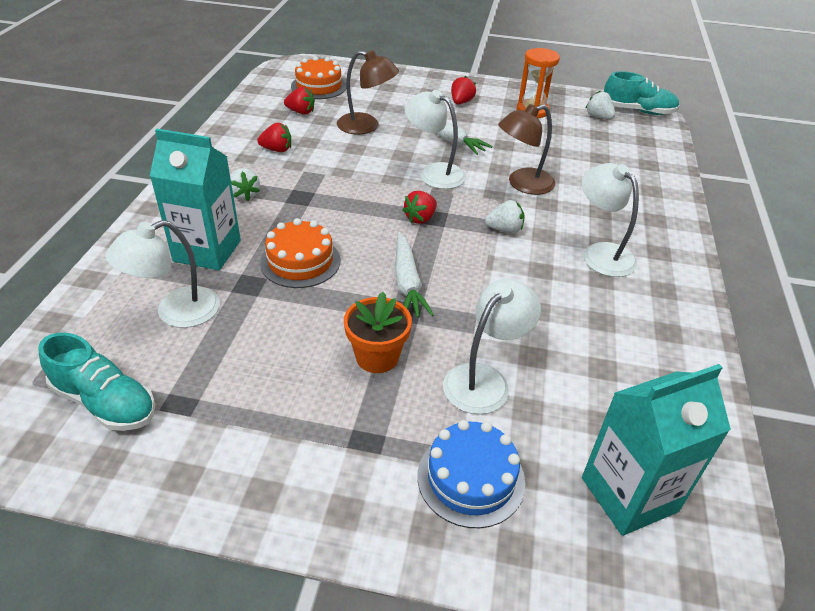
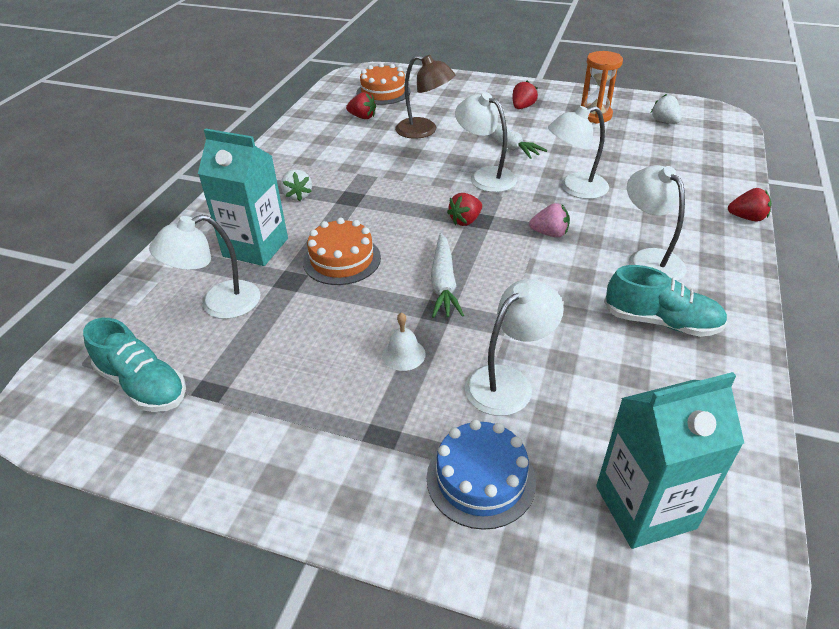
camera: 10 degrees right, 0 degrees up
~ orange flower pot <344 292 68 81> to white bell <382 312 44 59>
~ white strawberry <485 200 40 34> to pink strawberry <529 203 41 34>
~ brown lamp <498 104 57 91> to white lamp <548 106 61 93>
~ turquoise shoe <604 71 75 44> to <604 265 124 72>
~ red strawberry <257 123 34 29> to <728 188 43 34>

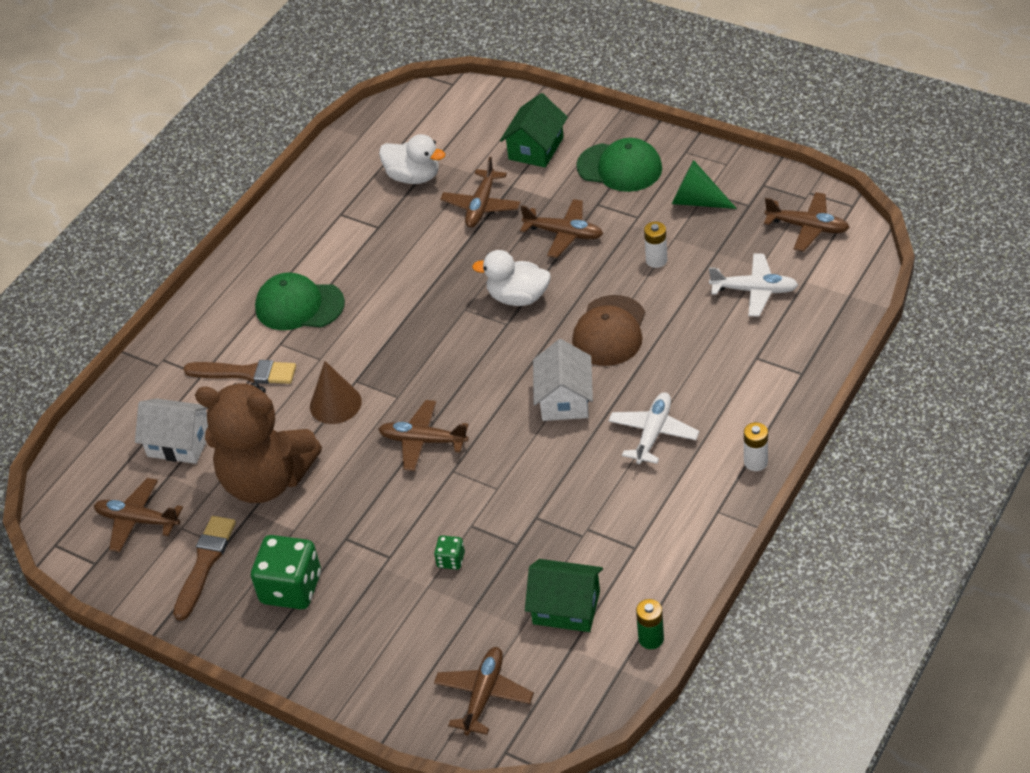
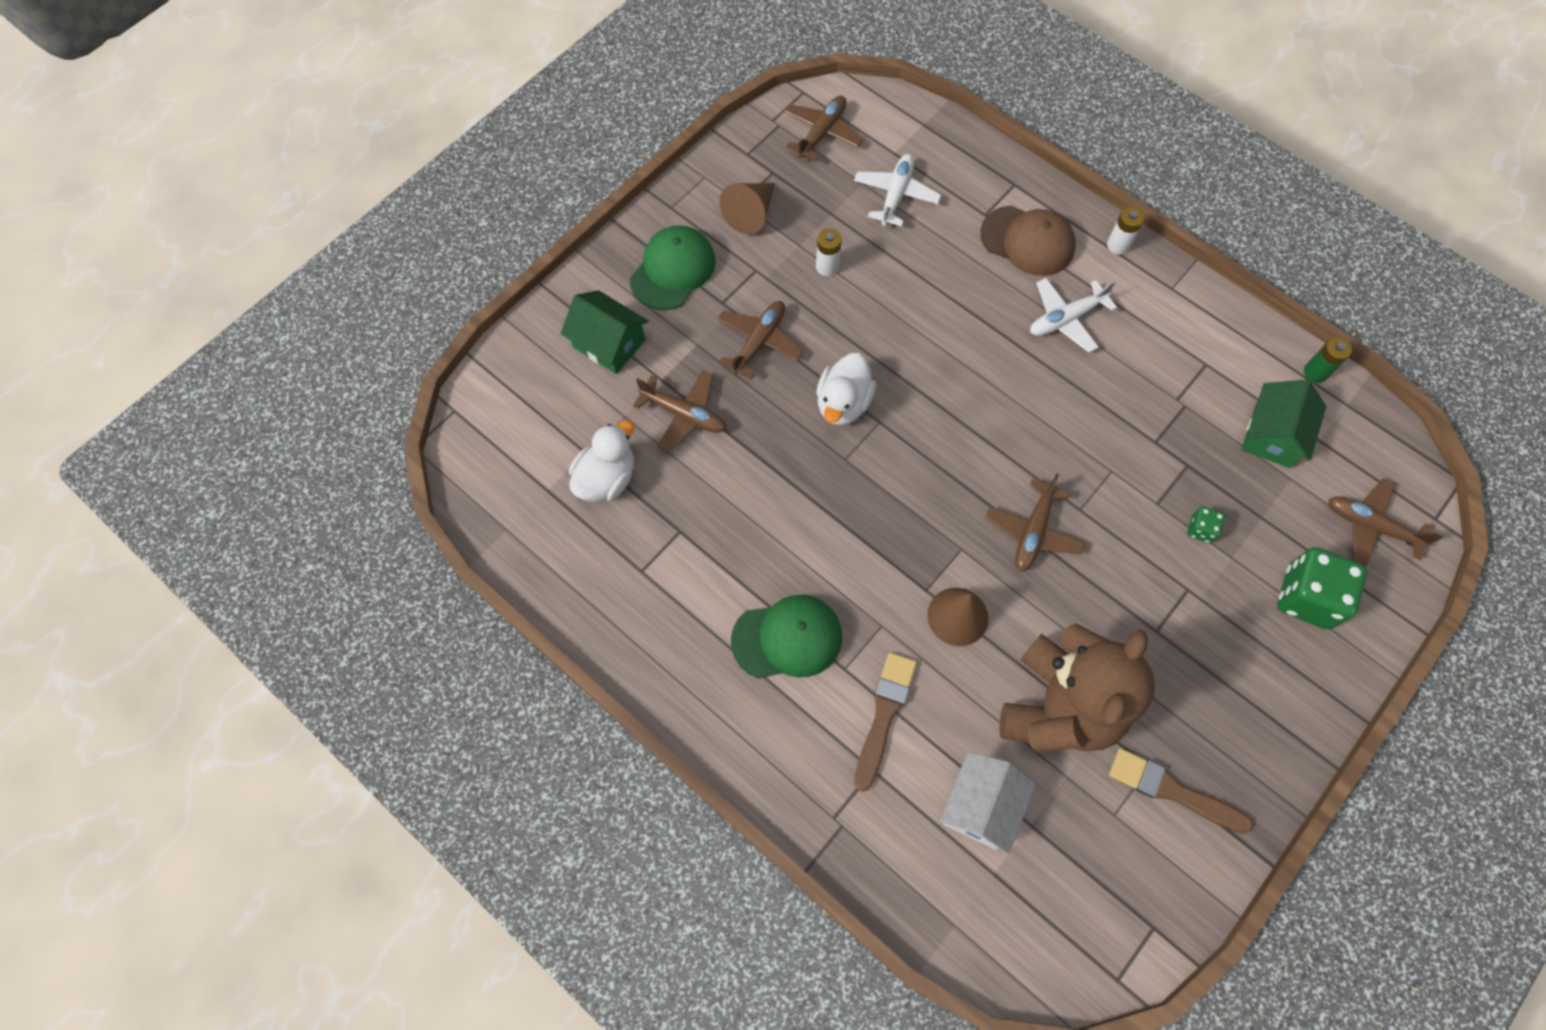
camera: 85 degrees left, 20 degrees up
~ green cone <672 160 65 49> to brown cone <720 183 55 51>
~ green cap <255 272 90 58> = <731 595 111 84> 120 degrees counterclockwise
~ brown cap <572 295 73 71> to <980 206 96 70>
~ white plane <608 392 91 72> = <1030 278 87 75> 60 degrees counterclockwise
~ green dice <251 535 70 74> to <1277 547 90 82>
- brown plane <94 478 89 74>
- white house <533 339 60 82>

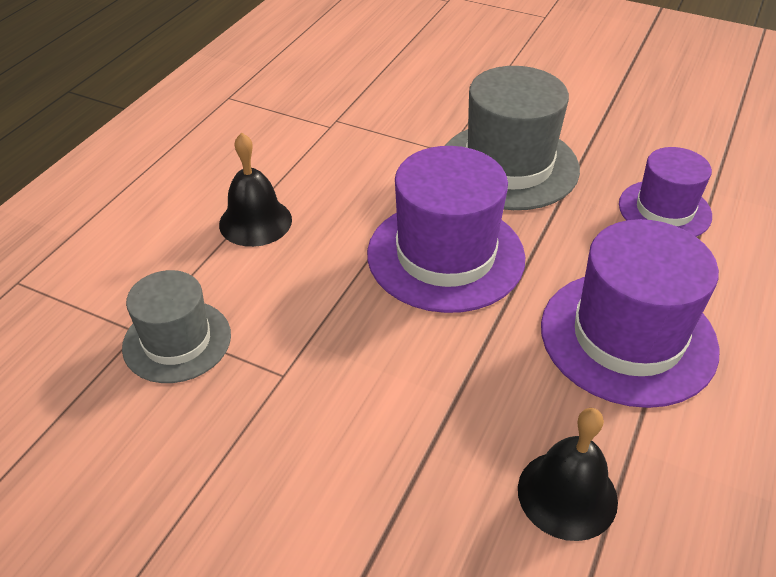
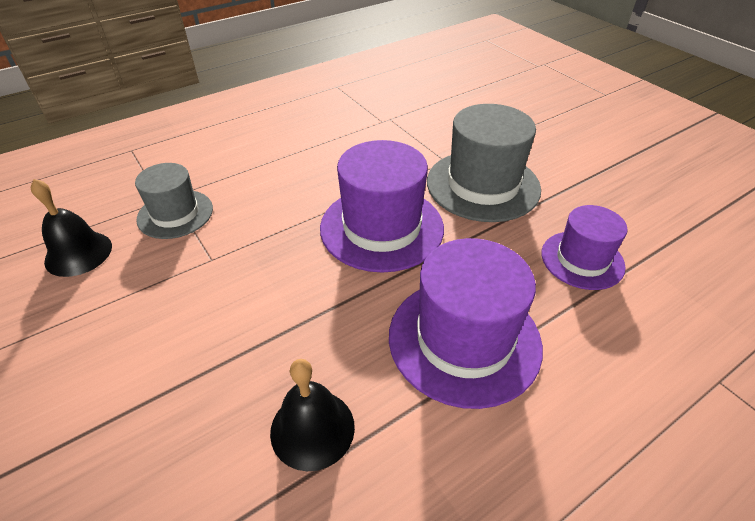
camera: 30 degrees right, 0 degrees up
~ black bell <219 133 73 114> to <31 179 81 98>

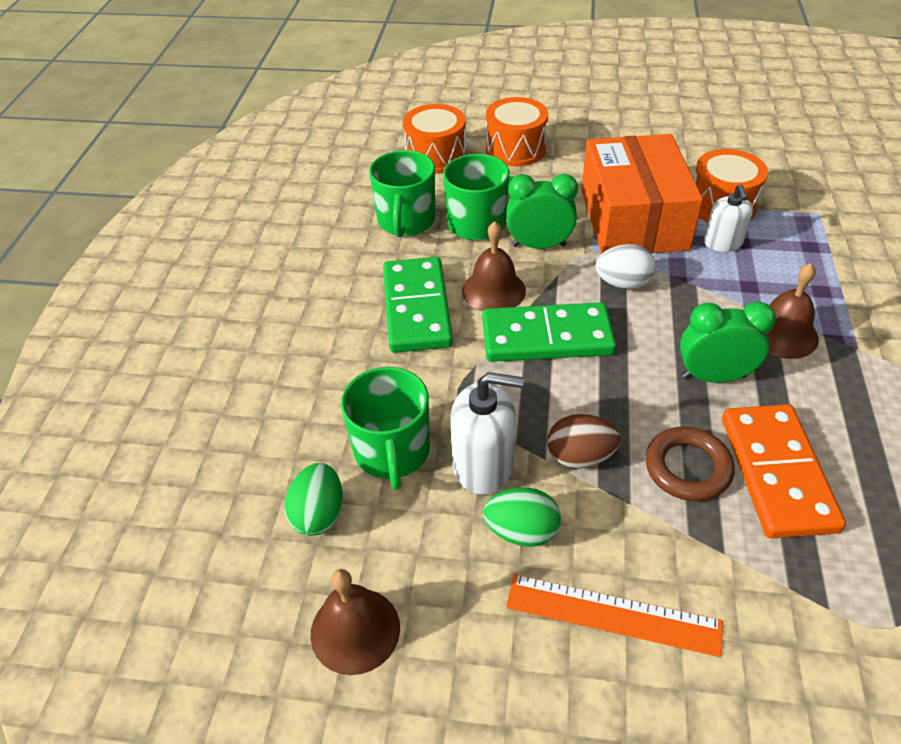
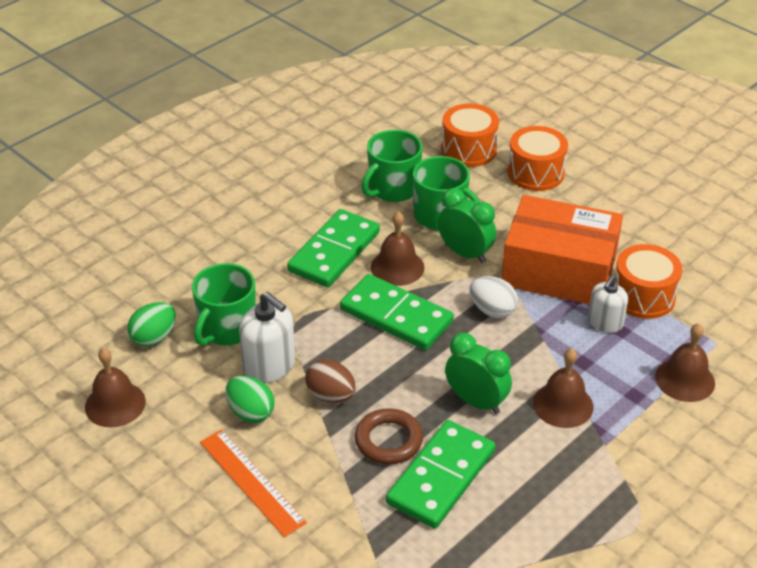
camera: 35 degrees right, 5 degrees down
~ orange domino <722 404 124 134> to green domino <386 420 110 109>
~ orange box <581 134 122 120> = <501 195 122 109> 75 degrees clockwise
+ brown bell <655 323 60 79>

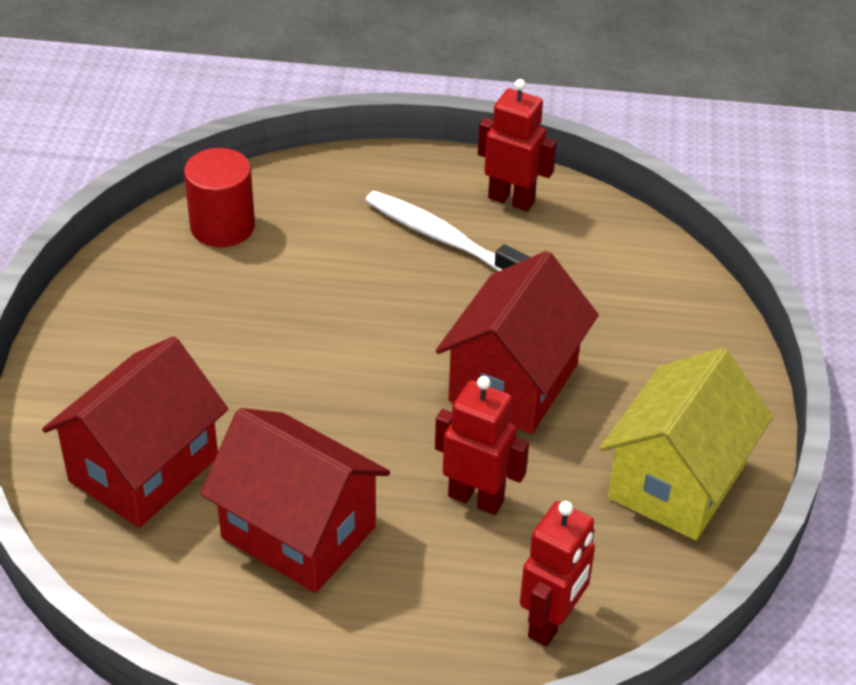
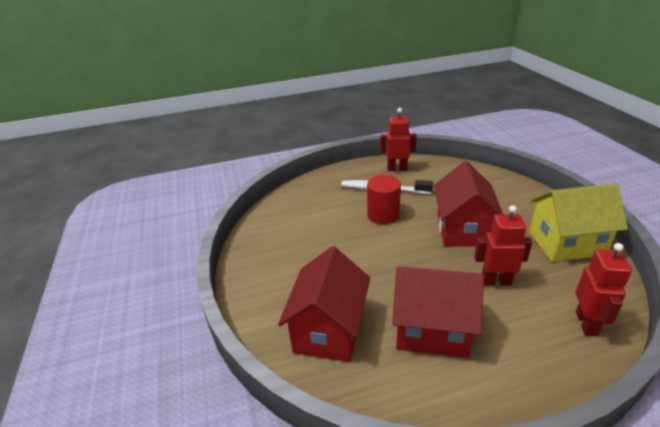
camera: 20 degrees left, 10 degrees down
~ red cylinder <184 148 71 99> to <367 175 34 49>
~ yellow house <600 348 173 192> = <529 184 99 78> 75 degrees clockwise

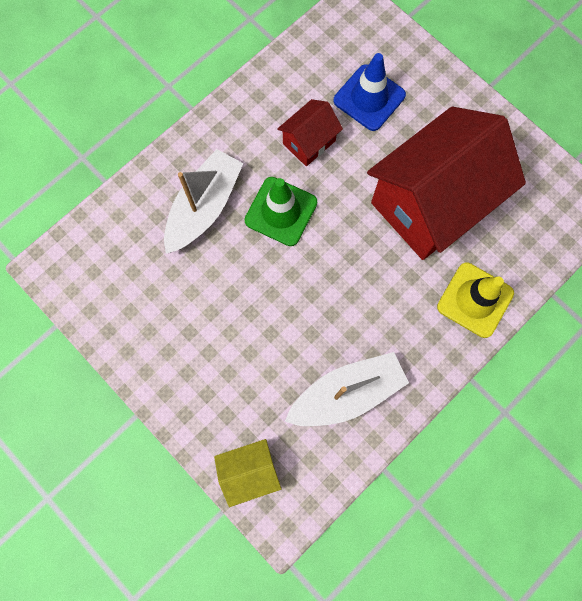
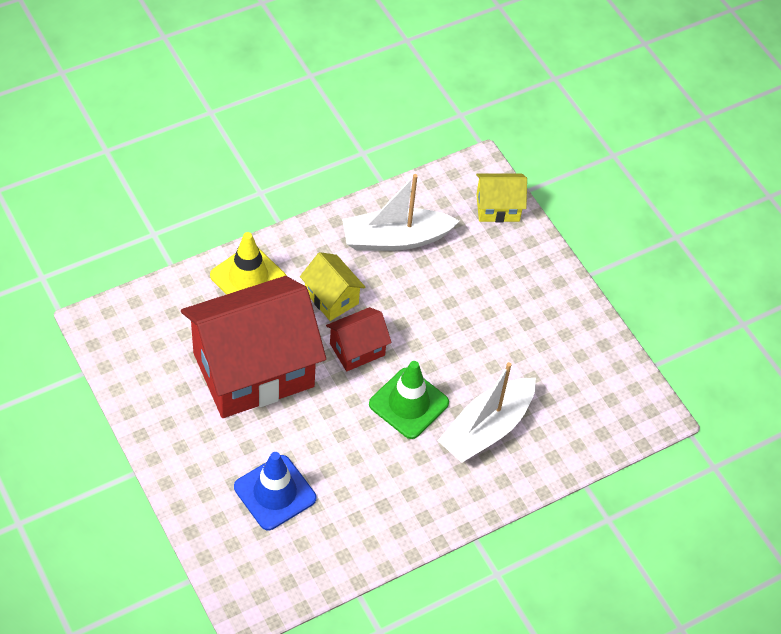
camera: 170 degrees left, 20 degrees down
+ yellow house <300 252 66 69>
~ red house <277 99 66 67> to <326 307 66 65>

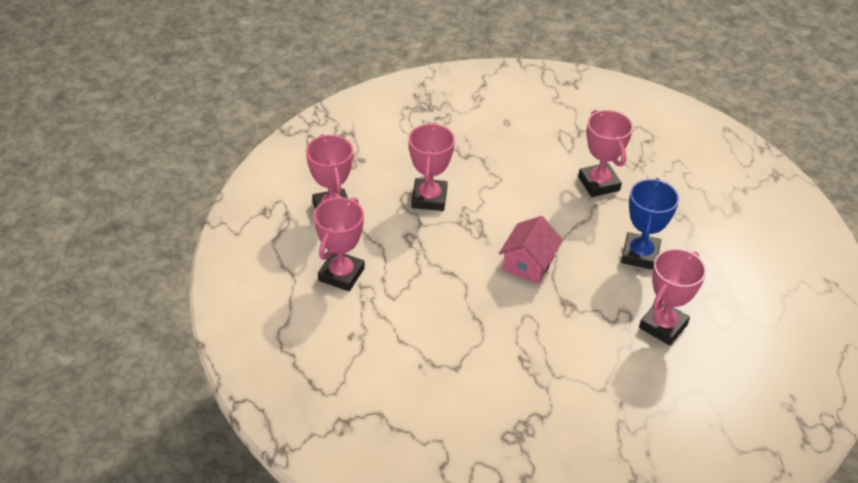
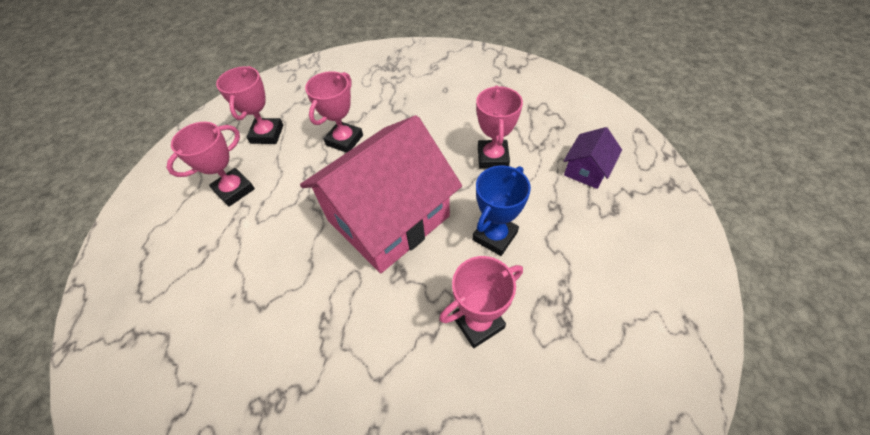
camera: 25 degrees right, 10 degrees up
~ pink house <499 216 64 67> = <300 115 162 158> x2.32
+ purple house <564 127 58 62>

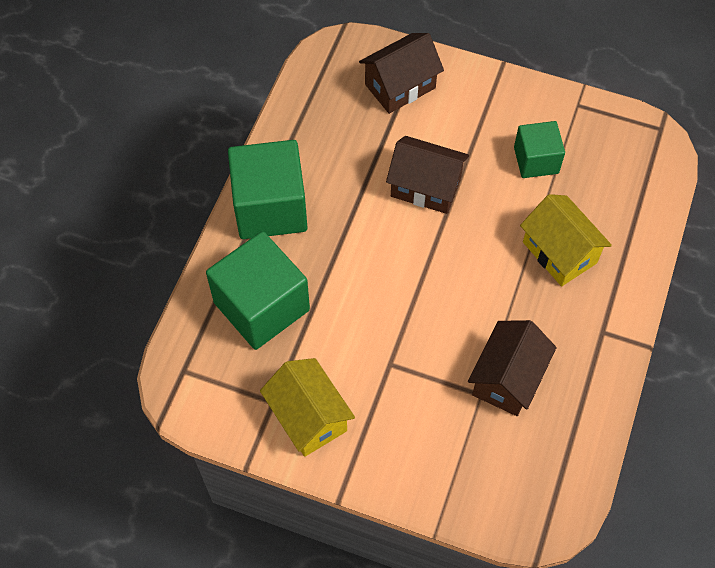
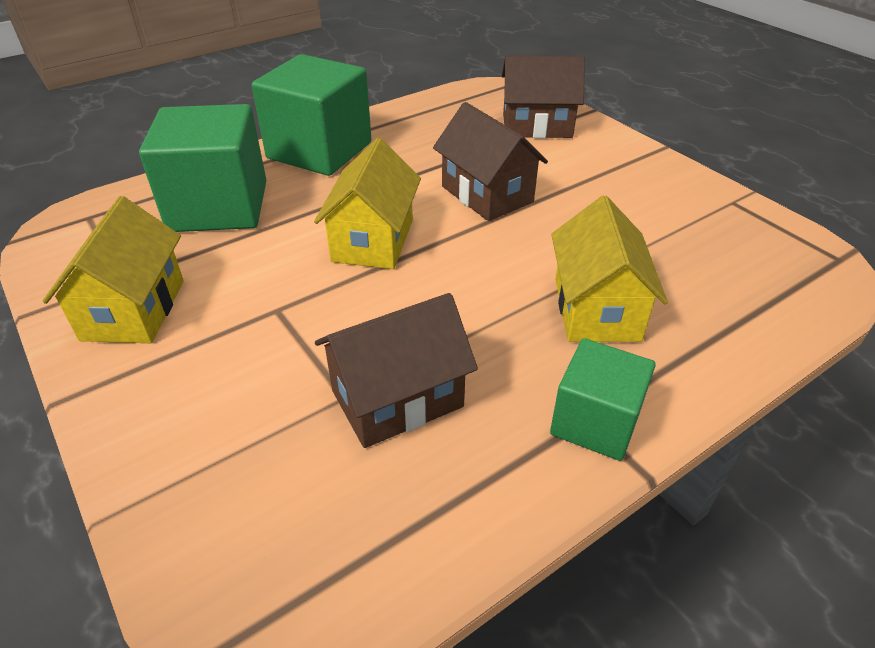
camera: 35 degrees right, 20 degrees down
+ yellow house <314 138 107 131>
~ green cube <514 121 51 57> to <550 338 106 123>

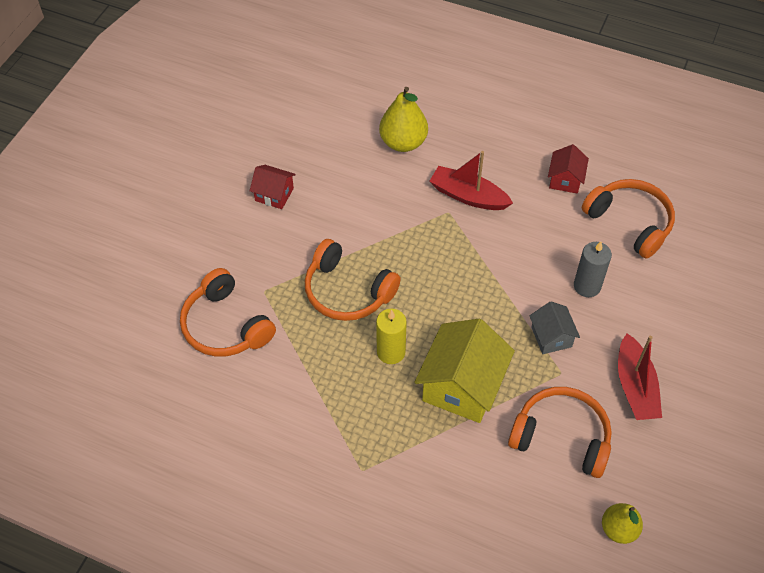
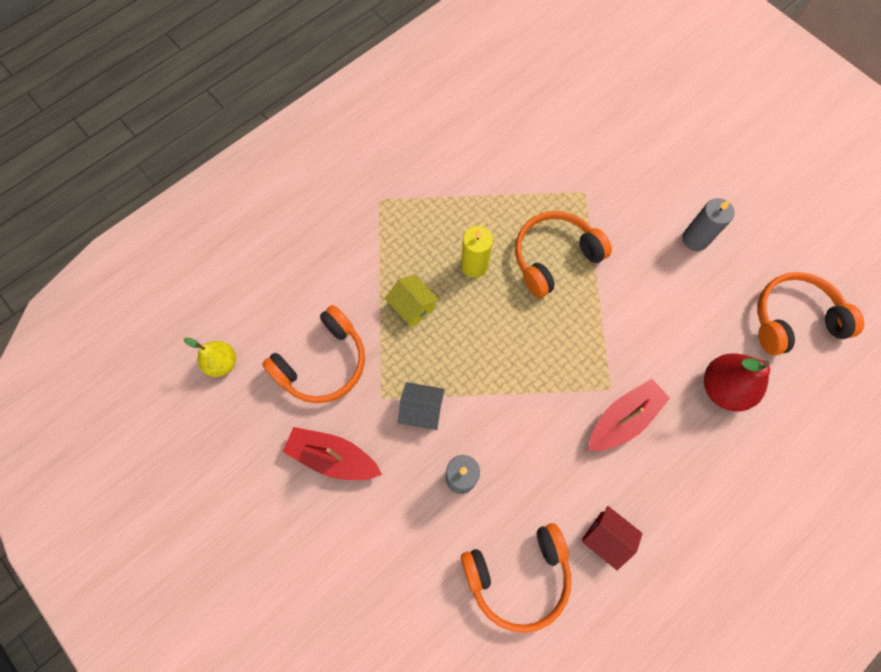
camera: 115 degrees right, 15 degrees up
~ yellow house <414 319 101 104> = <385 275 54 53> x0.53
~ red house <250 165 46 44> to grey candle <682 198 53 53>
~ yellow pear <379 87 49 65> to red pear <704 354 66 58>
~ orange headphones <180 268 96 89> to <758 272 106 84>

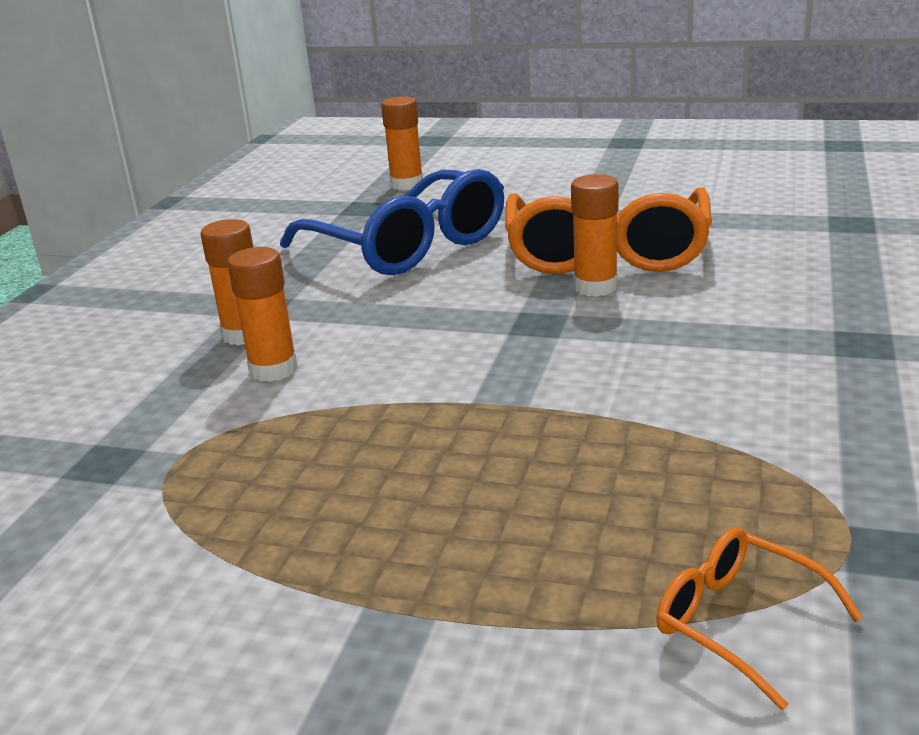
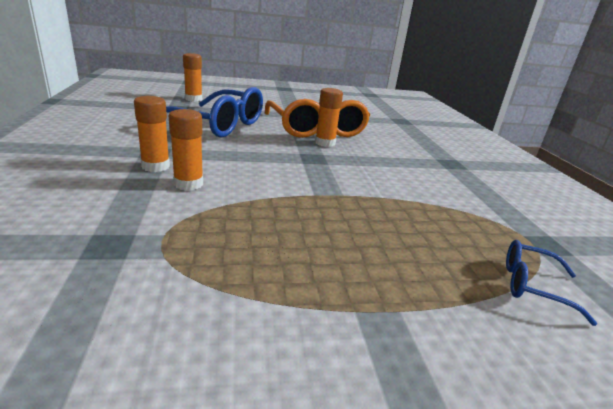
camera: 30 degrees left, 0 degrees up
~ orange glasses <656 527 207 183> to blue glasses <506 240 91 86>

